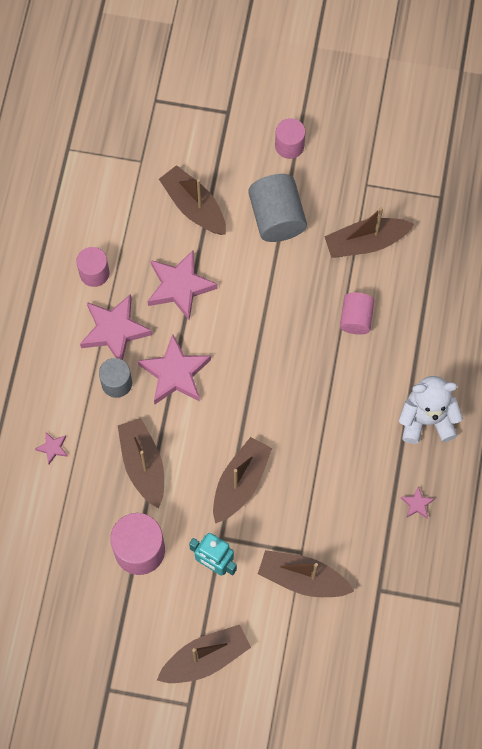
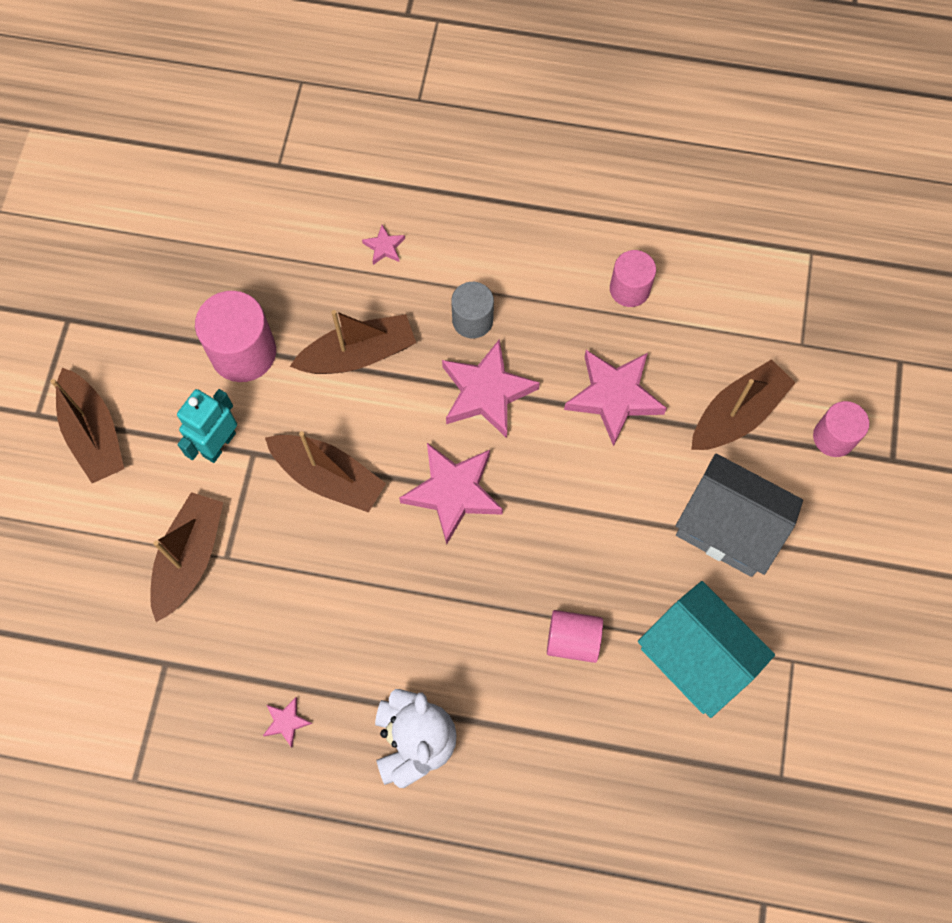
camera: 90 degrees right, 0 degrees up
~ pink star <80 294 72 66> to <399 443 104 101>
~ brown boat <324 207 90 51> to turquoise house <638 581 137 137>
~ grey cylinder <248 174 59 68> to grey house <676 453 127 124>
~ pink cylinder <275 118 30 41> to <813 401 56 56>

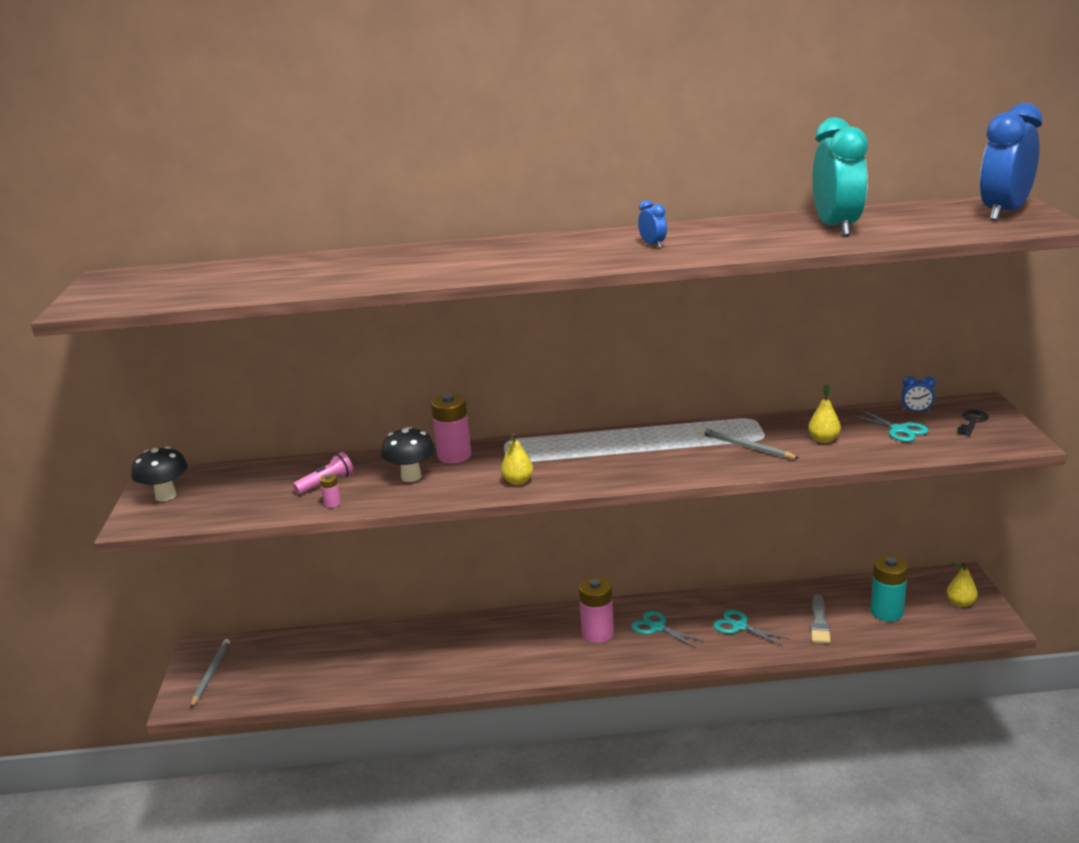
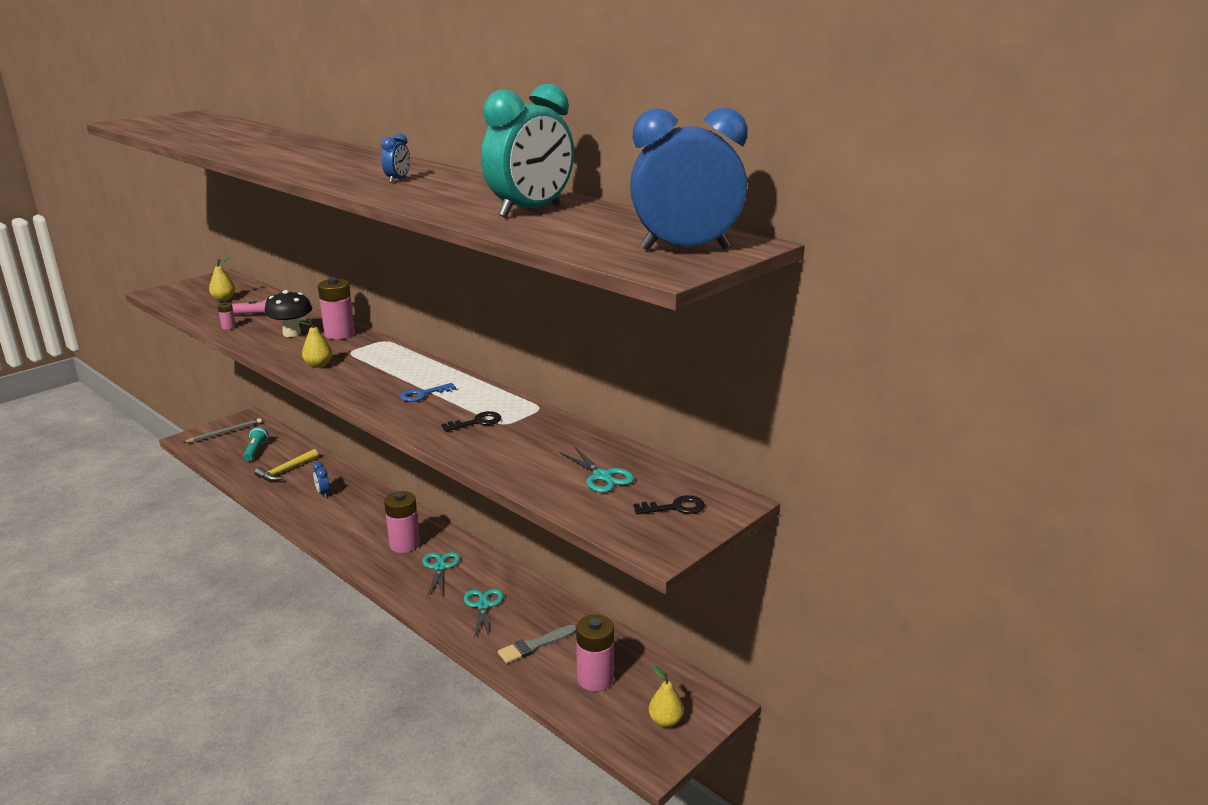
camera: 45 degrees right, 0 degrees up
~ yellow pear <808 384 33 59> to <209 257 26 44>
+ turquoise flashlight <243 427 25 34>
+ yellow hammer <254 449 64 33>
~ blue clock <901 376 35 36> to <313 462 17 36>
+ blue key <400 383 56 19>
~ grey pencil <700 428 99 31> to black key <441 411 60 21>
~ turquoise scissors <850 409 79 33> = <560 446 74 47> 45 degrees counterclockwise
~ turquoise battery <870 556 38 66> to pink battery <576 615 38 76>
- black mushroom <131 446 57 55>

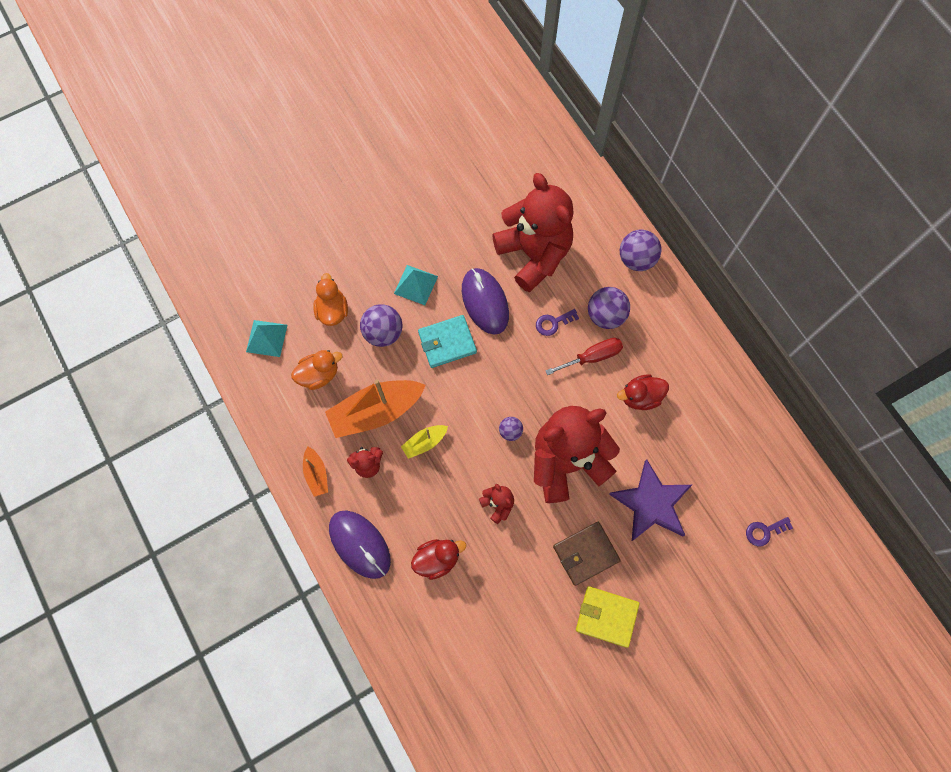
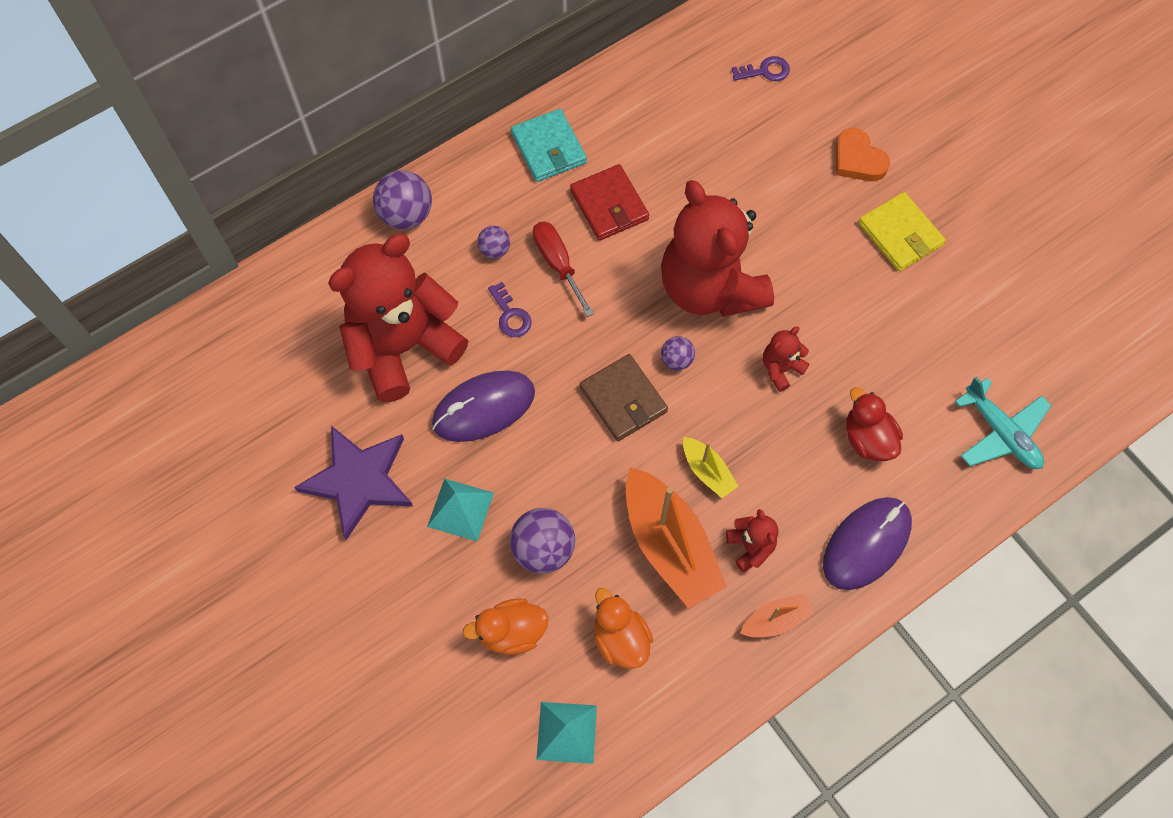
camera: 95 degrees left, 5 degrees down
~ purple star <609 459 83 82> to <294 426 119 114>
~ purple ball <588 287 42 42> = <477 226 33 33> x0.56
~ turquoise wallet <418 315 59 53> to <511 109 76 73>
~ red duck <617 374 52 36> to red wallet <570 164 79 77>
~ brown wallet <553 522 68 64> to <580 354 88 87>
~ purple key <746 517 47 30> = <732 56 58 25> 75 degrees counterclockwise
+ orange heart <836 128 54 53>
~ yellow wallet <576 586 64 62> = <858 192 88 79> 45 degrees counterclockwise
+ turquoise plane <955 377 97 92>

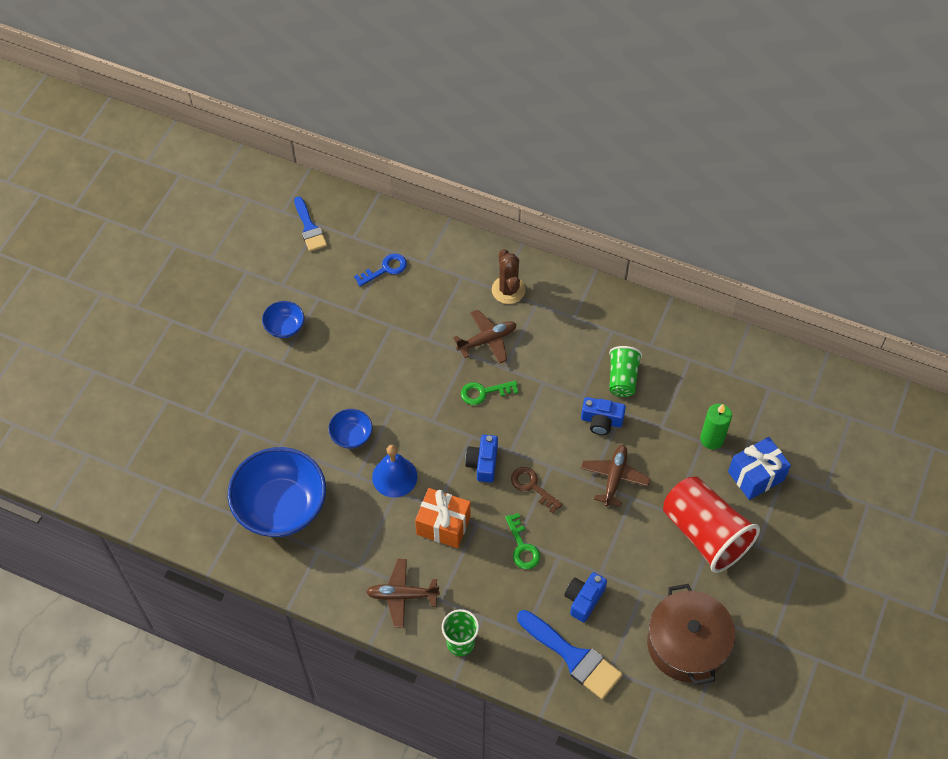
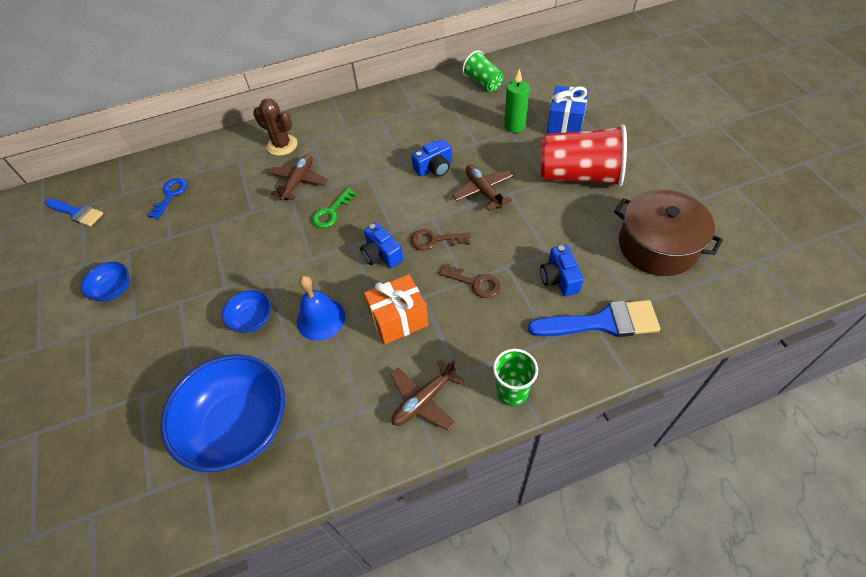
camera: 40 degrees left, 5 degrees down
~ green key <505 513 35 56> to brown key <439 263 61 35>
~ green cup <609 346 33 51> to <462 50 42 42>

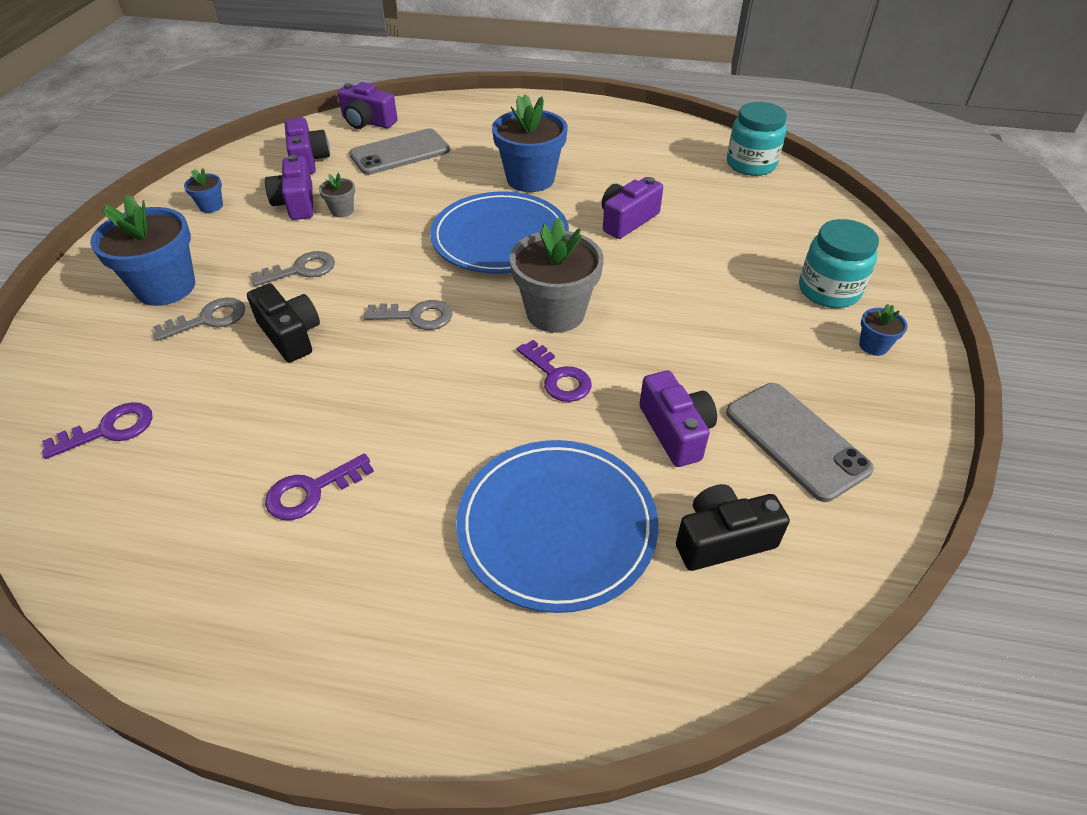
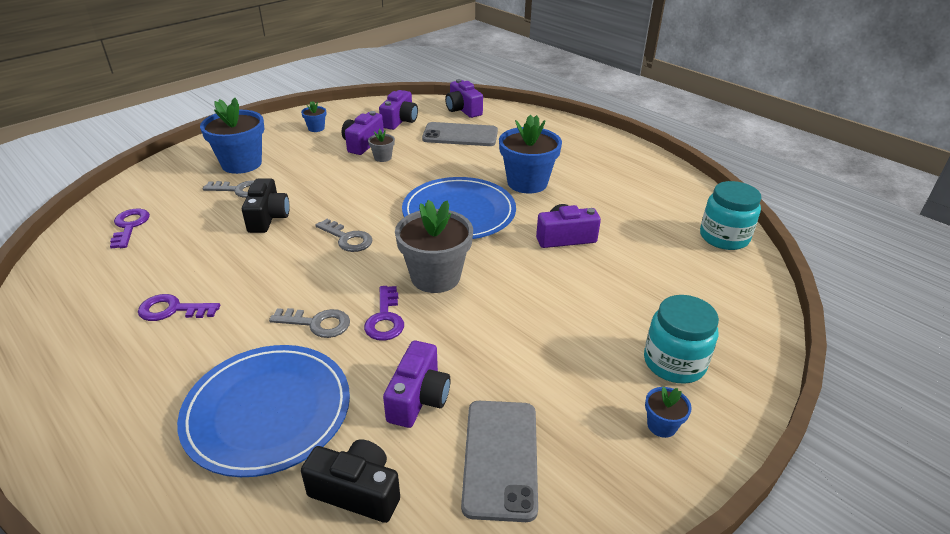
camera: 35 degrees right, 10 degrees down
~ purple key <42 402 111 57> = <110 209 40 40> 105 degrees counterclockwise
~ grey key <251 251 84 35> to <269 308 81 30>

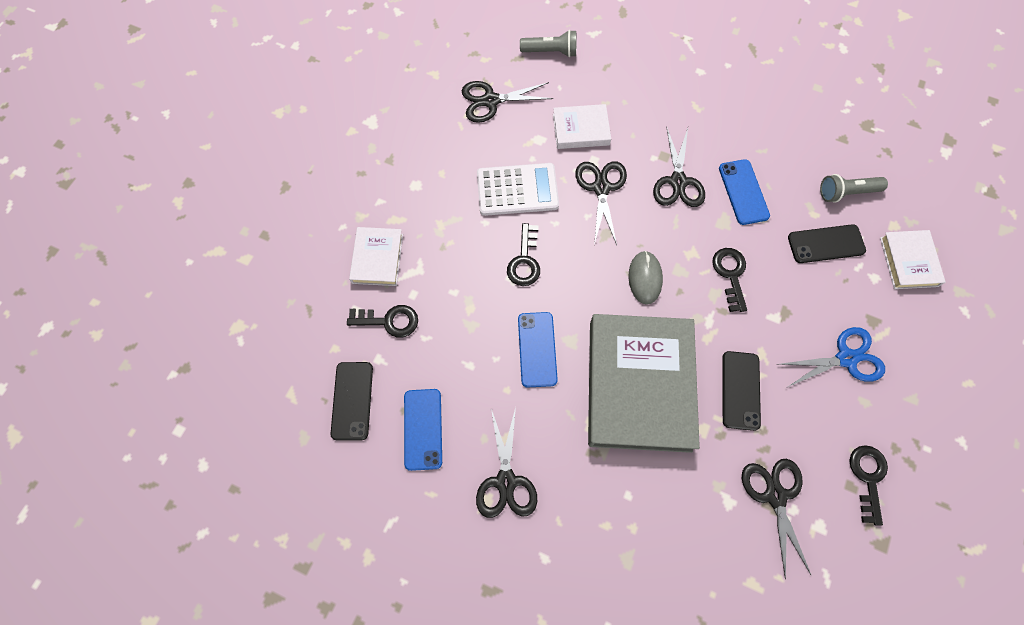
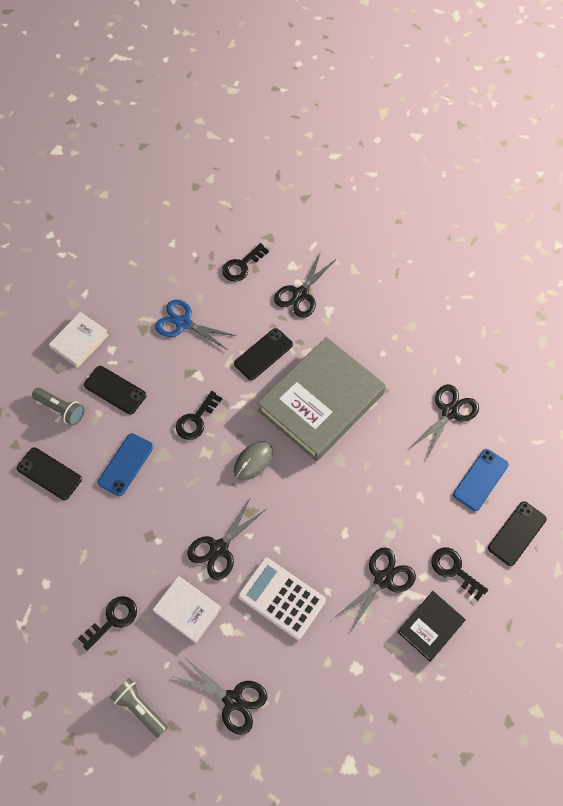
camera: 140 degrees left, 5 degrees down
+ black phone <17 447 65 53>
~ black key <507 223 33 63> to <78 596 59 55>
~ black scissors <653 126 52 81> to <335 547 81 84>
~ white book <349 227 54 59> to black book <398 591 68 71>
- blue phone <518 312 40 76>

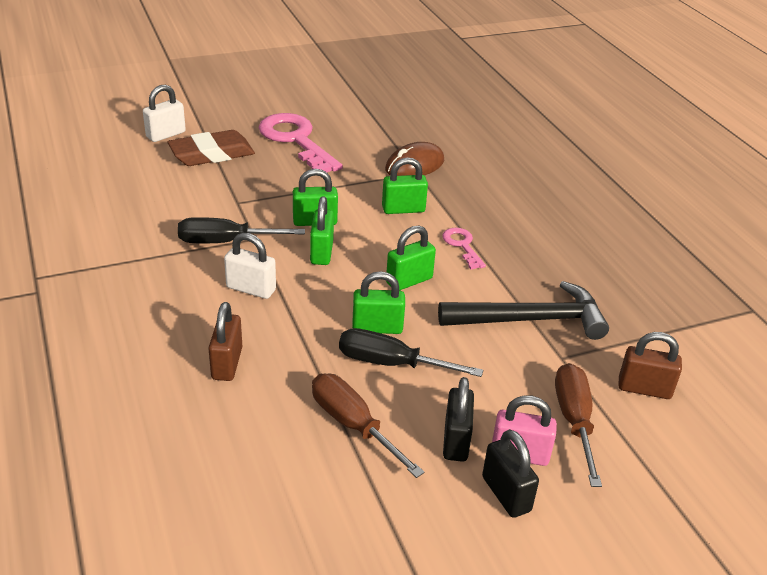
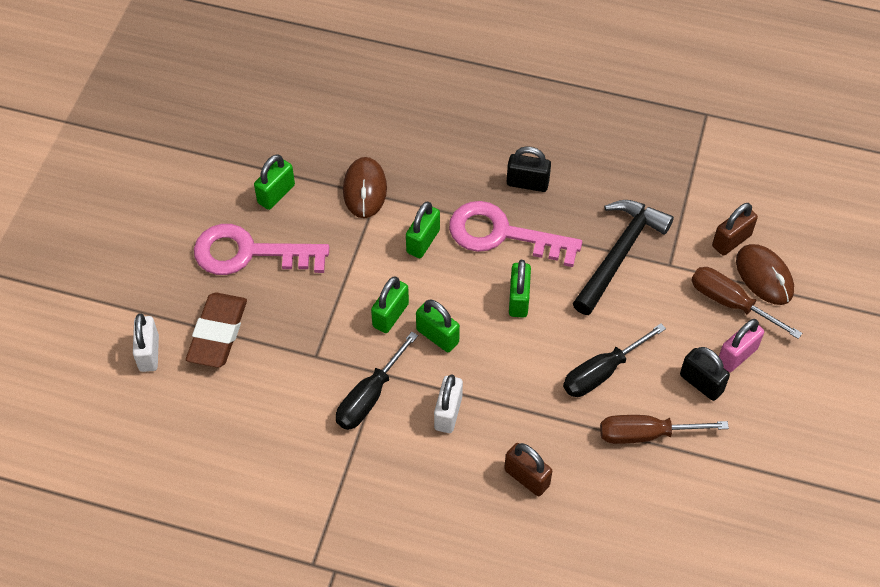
camera: 50 degrees left, 20 degrees up
~ green padlock <352 271 53 63> to <254 154 41 56>
~ white padlock <224 233 52 66> = <434 374 29 59> 45 degrees counterclockwise
~ pink key <442 228 44 42> = <449 201 133 66> x2.05
~ black padlock <482 429 57 89> to <507 146 44 46>
+ brown mouse <736 244 58 61>

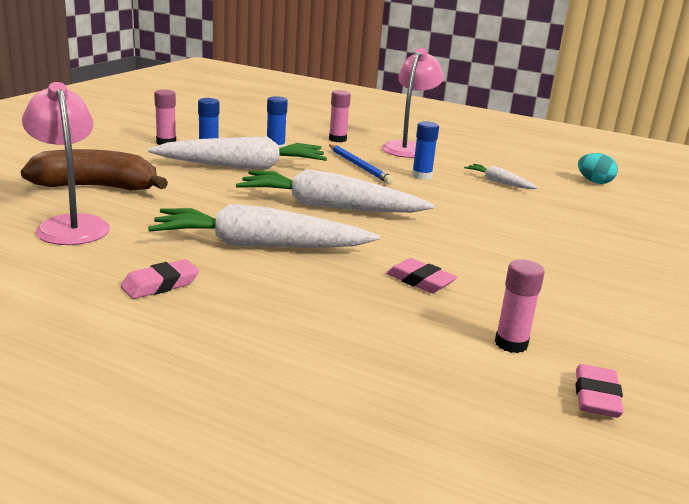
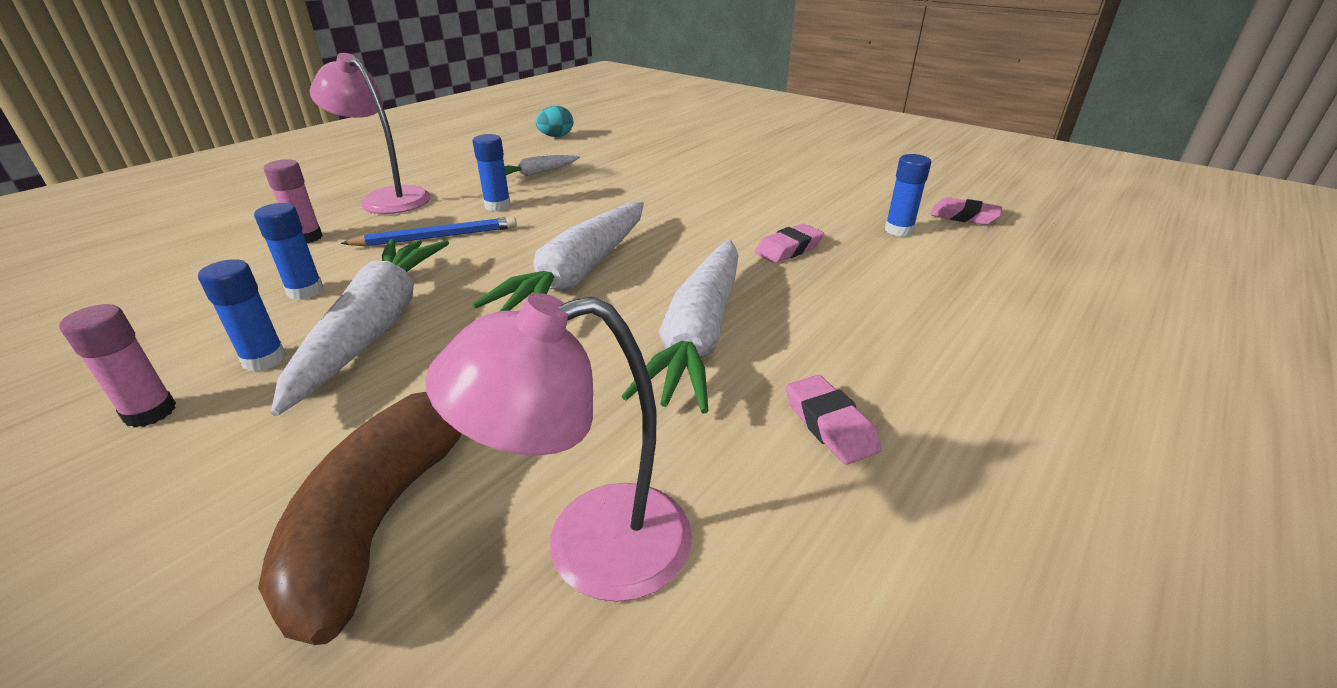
camera: 75 degrees left, 10 degrees up
~ pink glue stick <495 259 50 94> to blue glue stick <885 154 46 83>

